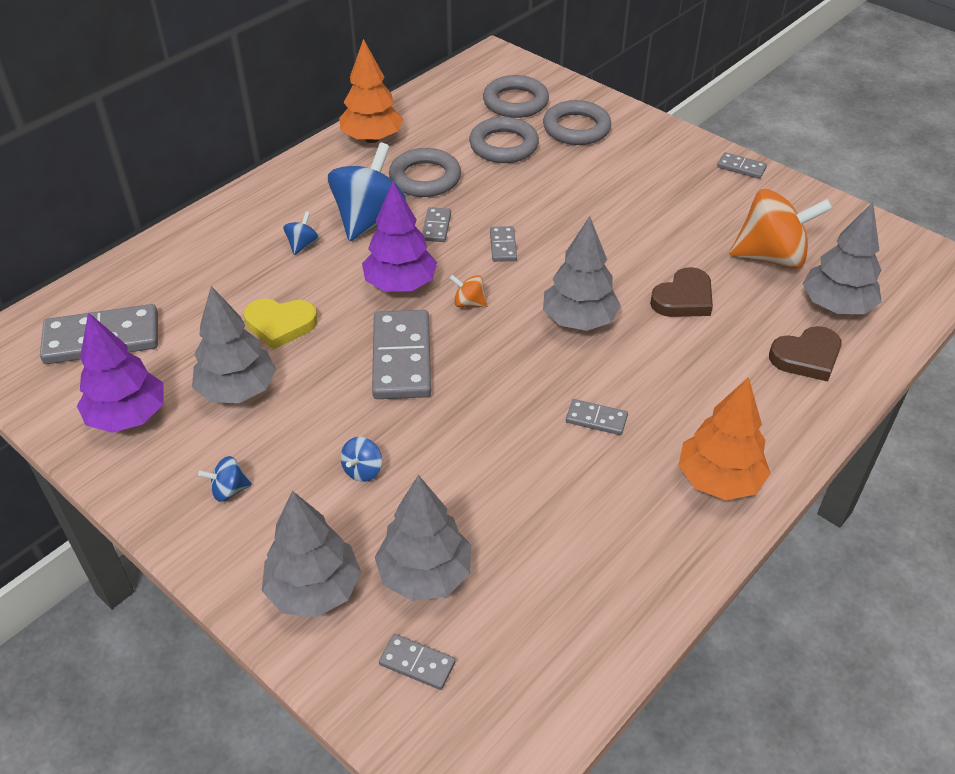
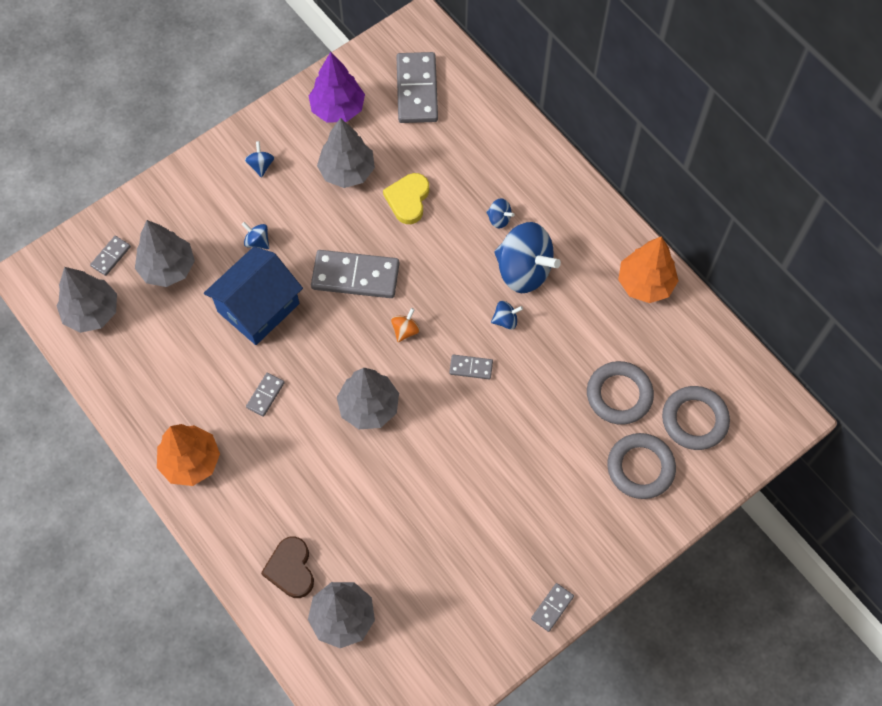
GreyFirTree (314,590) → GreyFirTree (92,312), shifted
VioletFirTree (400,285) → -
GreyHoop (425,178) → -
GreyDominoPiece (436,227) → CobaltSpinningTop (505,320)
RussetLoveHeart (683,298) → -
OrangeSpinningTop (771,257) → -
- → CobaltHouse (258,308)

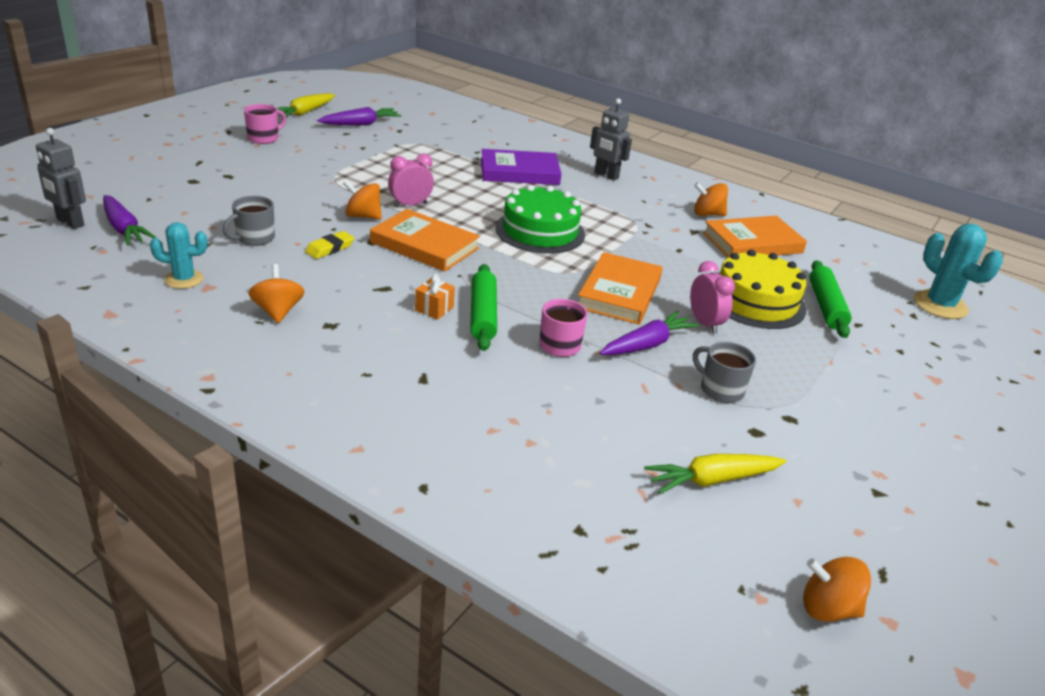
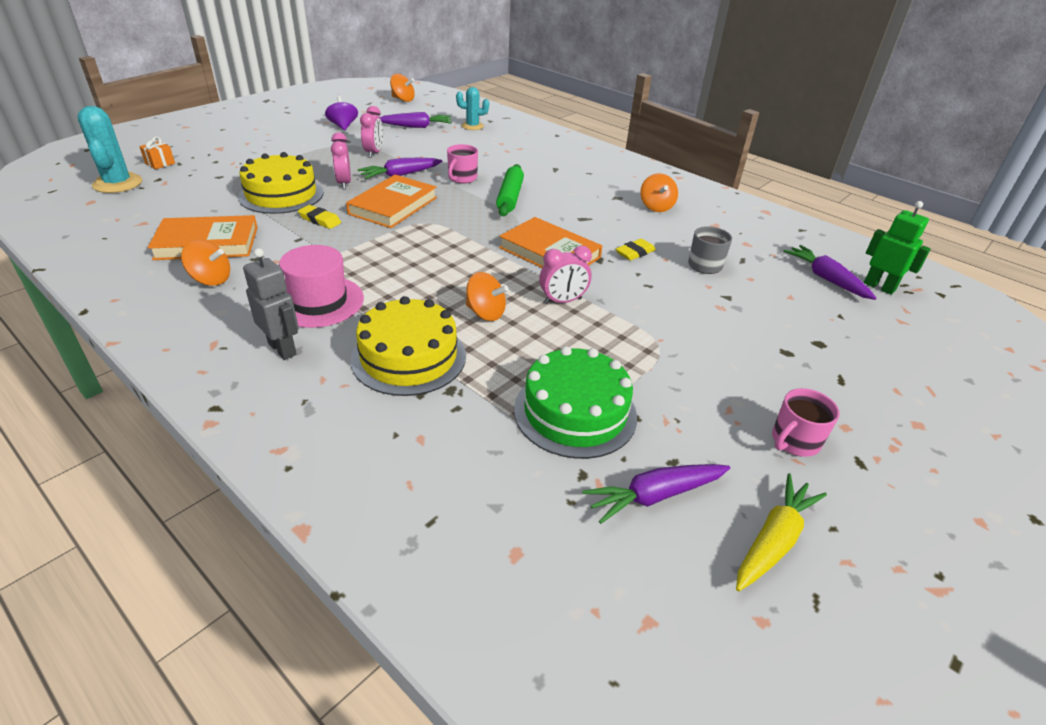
GreyRobotFigure (70,222) → LeafGreenRobotFigure (879,287)
AquaSaguaroCactus (184,279) → AquaSaguaroCactus (472,126), shifted
OrangeSpinningTop (363,216) → OrangeSpinningTop (485,313), shifted
OrangeGift (434,309) → OrangeGift (160,163), shifted
VioletHardcover (519,172) → BrightYellowLayerCake (408,357)
LeafGreenLayerCake (540,231) → LeafGreenLayerCake (575,412), shifted
BrightYellowToyCarrot (712,480) → VioletToyCarrot (416,126)
GreyCoffeeMug (720,389) → PinkClock (374,153)
LeafGreenPastryRoller (826,306) → -
- → PinkHat (318,301)
- → BrightYellowEraser (320,220)
- → VioletSpinningTop (343,126)

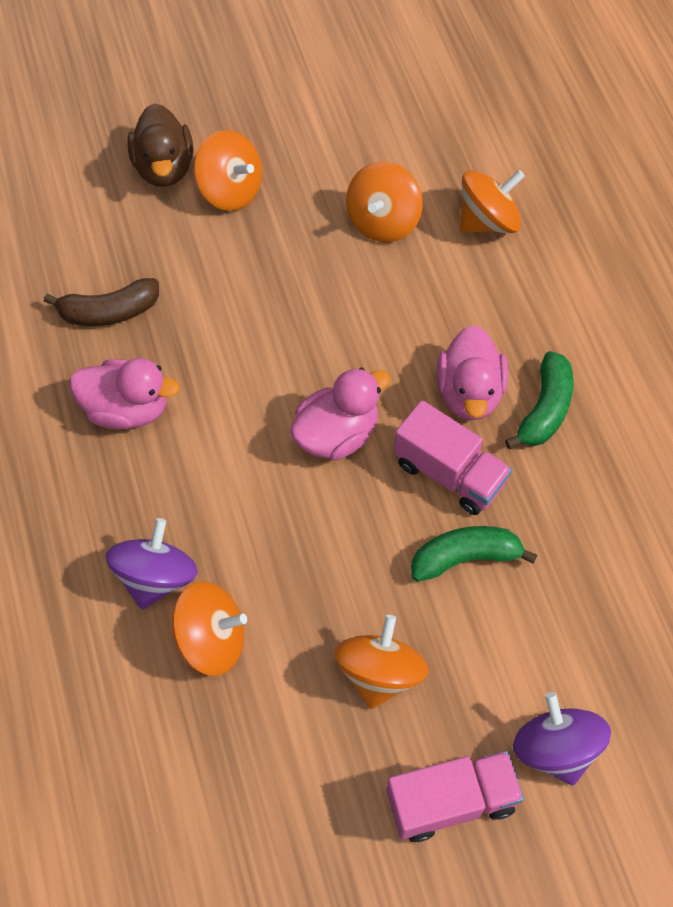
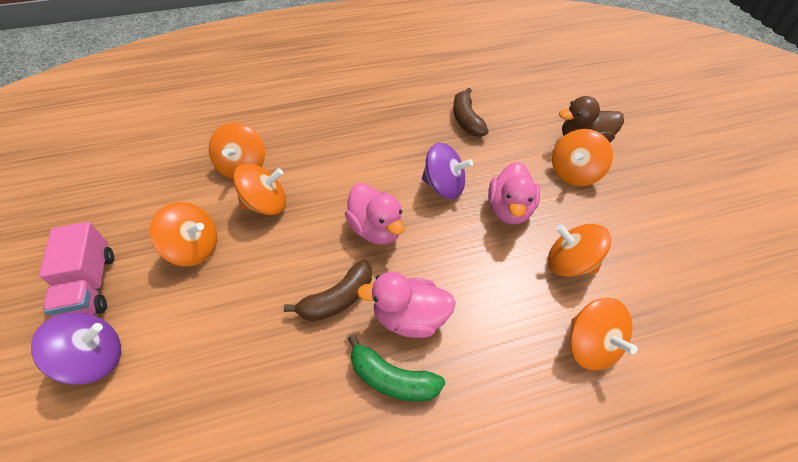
PinkDuck (127,409) → PinkDuck (509,209), shifted
VioletSpinningTop (156,577) → VioletSpinningTop (443,186), shifted
PinkLorry (449,473) → RussetBanana (337,299)
LeafGreenBanana (465,557) → -
- → OrangeSpinningTop (265,204)

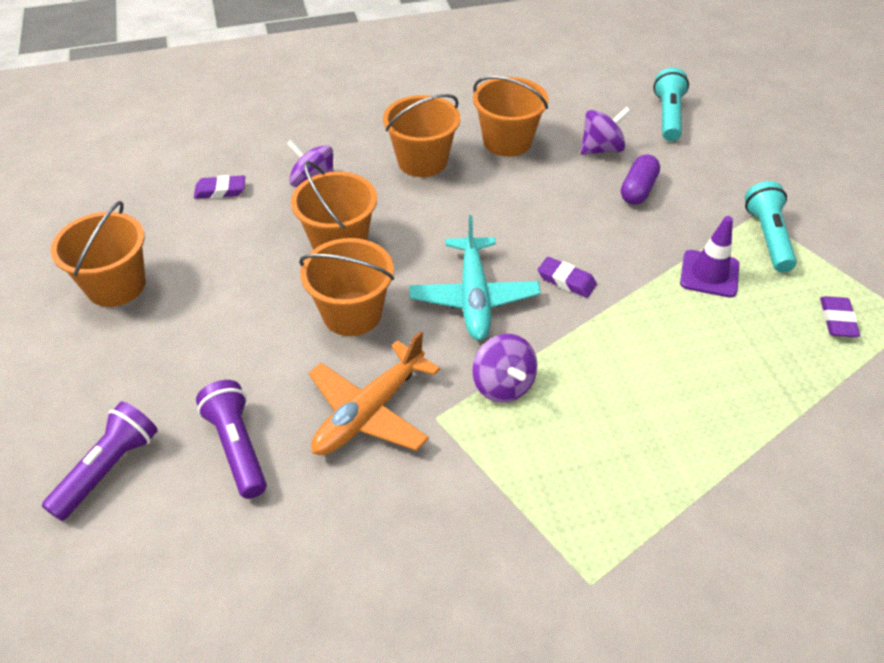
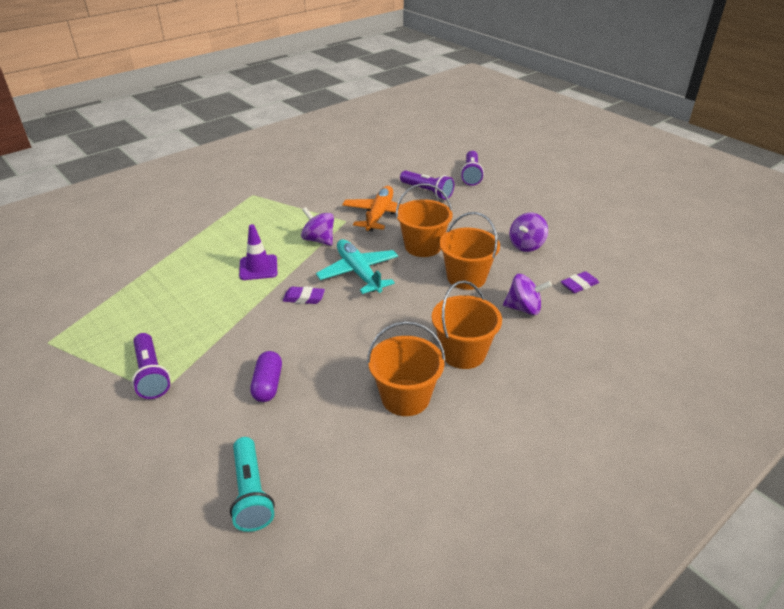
OrangeBucket (116,285) → -
VioletSpinningTop (601,149) → VioletSpinningTop (526,245), shifted
VioletSafetyCone (709,274) → VioletSafetyCone (258,268), shifted
AquaPocketTorch (768,237) → VioletPocketTorch (151,374)
VioletEraser (837,320) → -

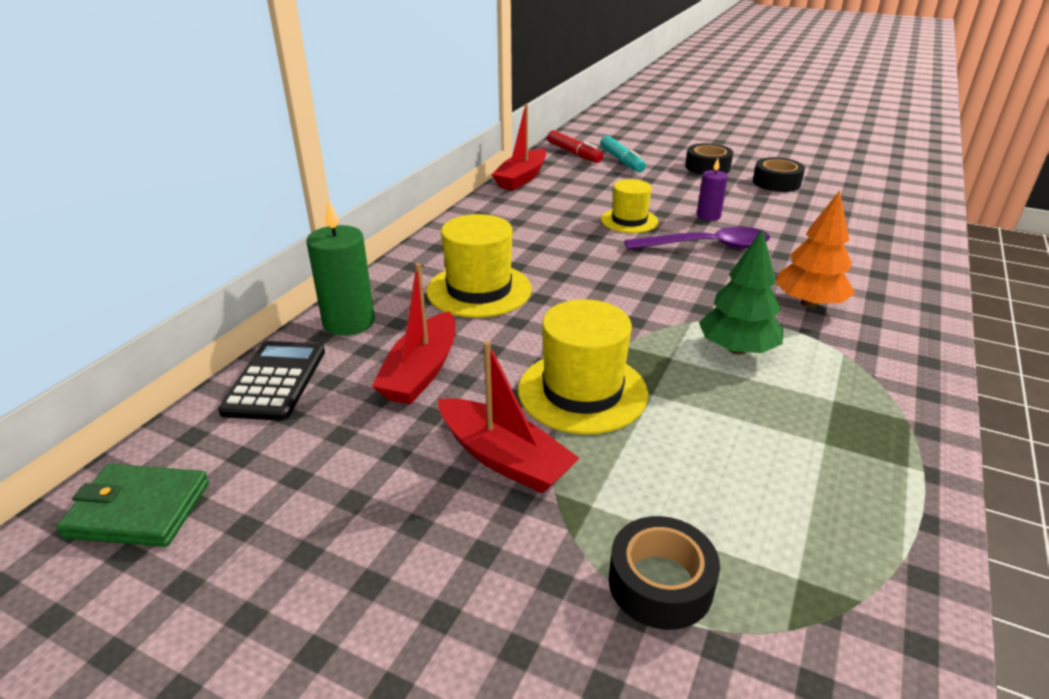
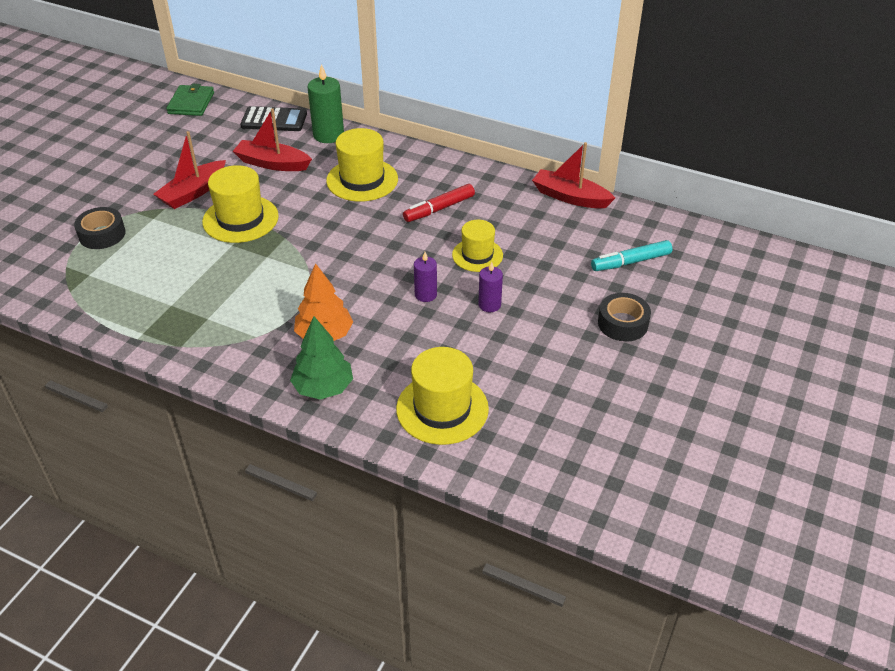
CrimsonMarkerPen (573,153) → CrimsonMarkerPen (439,209), shifted
VioletSpoon (707,246) → VioletWaxCandle (425,295)
LeafGreenFirTree (737,349) → LeafGreenFirTree (323,388), shifted
BlackTape (776,182) → -
- → BrightYellowHat (442,409)

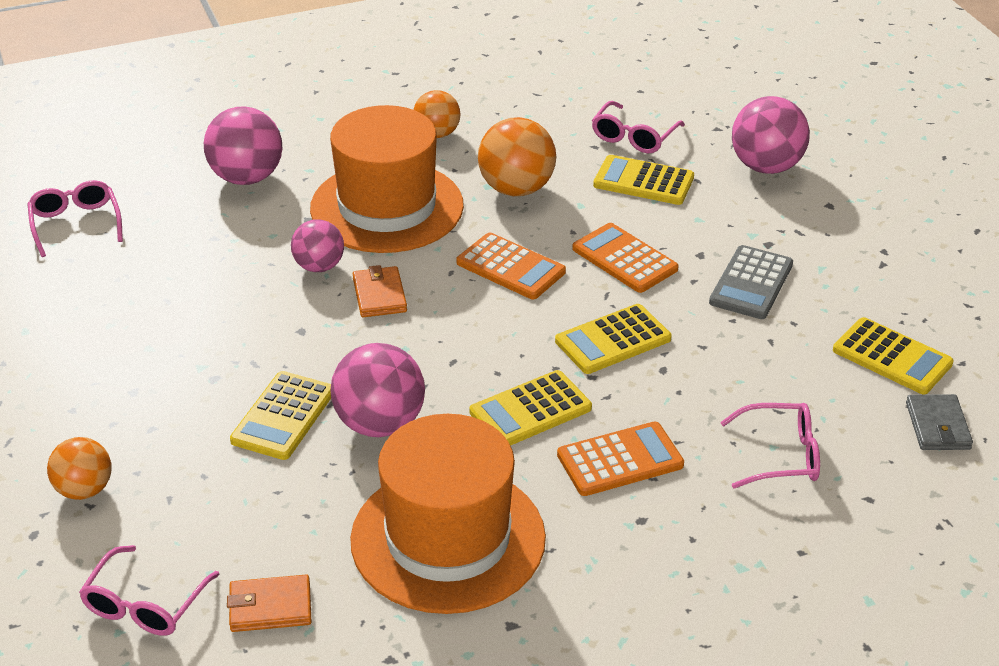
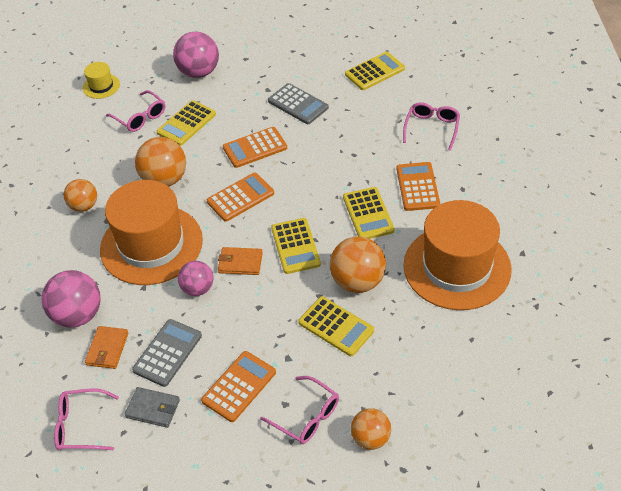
PinkGlasses (145,604) → PinkGlasses (306,416), shifted
OrangeCardWallet (270,607) → OrangeCardWallet (107,349), shifted
PinkPlayBall (379,424) → OrangePlayBall (357,281)
BrightYellowAddingMachine (613,340) → BrightYellowAddingMachine (295,246), shifted
GreyCardWallet (938,426) → GreyCardWallet (153,409), shifted
- → BrightYellowHat (101,86)
- → GreyAddingMachine (167,353)
- → OrangeAddingMachine (239,386)

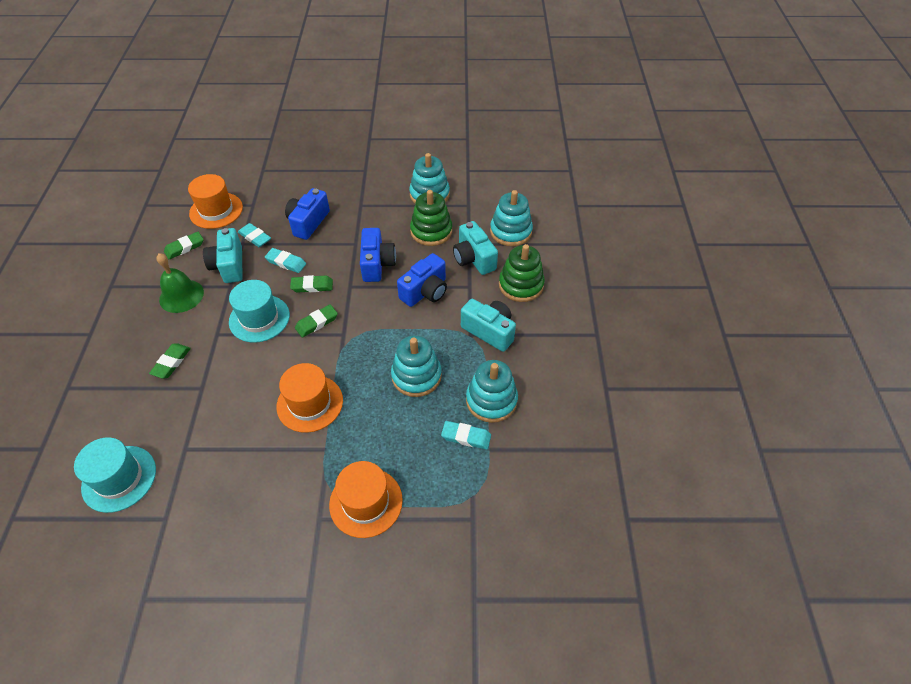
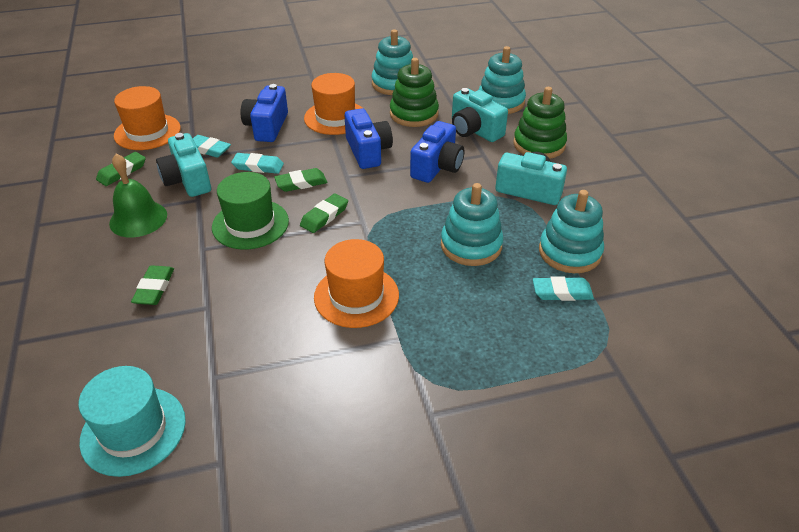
AquaHat (259,318) → LeafGreenHat (250,224)
OrangeHat (366,502) → OrangeHat (335,117), shifted

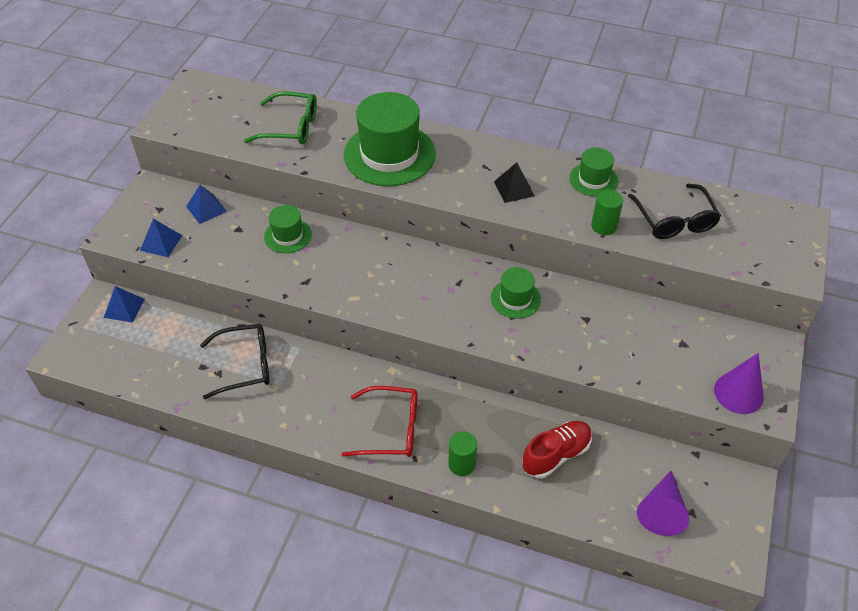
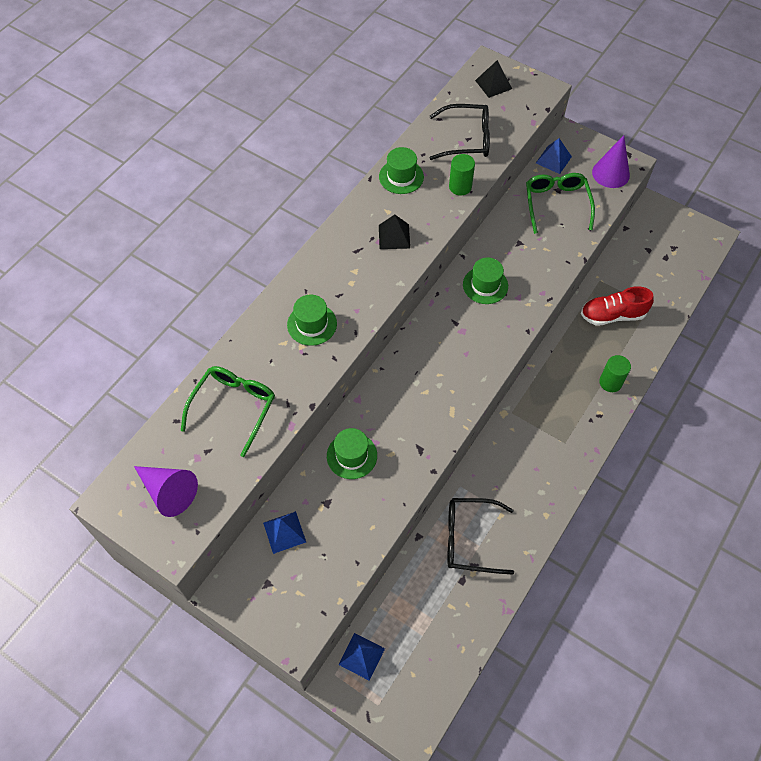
CobaltSolidPyramid (161,242) → CobaltSolidPyramid (553,160), shifted
BlackGlasses (245,365) → BlackGlasses (470,539), 90 degrees counterclockwise
CrimsonGlasses (391,429) → -
LeafGreenHat (389,154) → LeafGreenHat (312,324), x0.51
CrimsonShoe (556,455) → CrimsonShoe (612,315), 75 degrees counterclockwise
VioletSolidCone (661,510) → VioletSolidCone (168,492), shifted
- → BlackSolidPyramid (493,84)
- → LeafGreenGlasses (556,204)

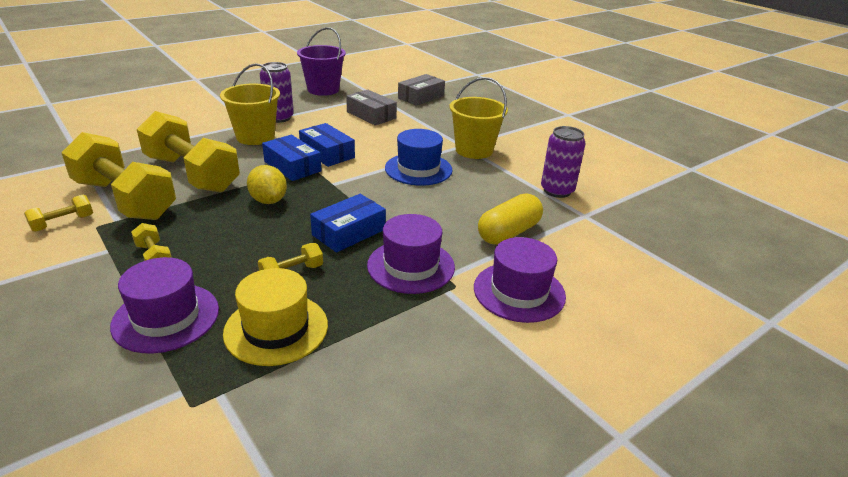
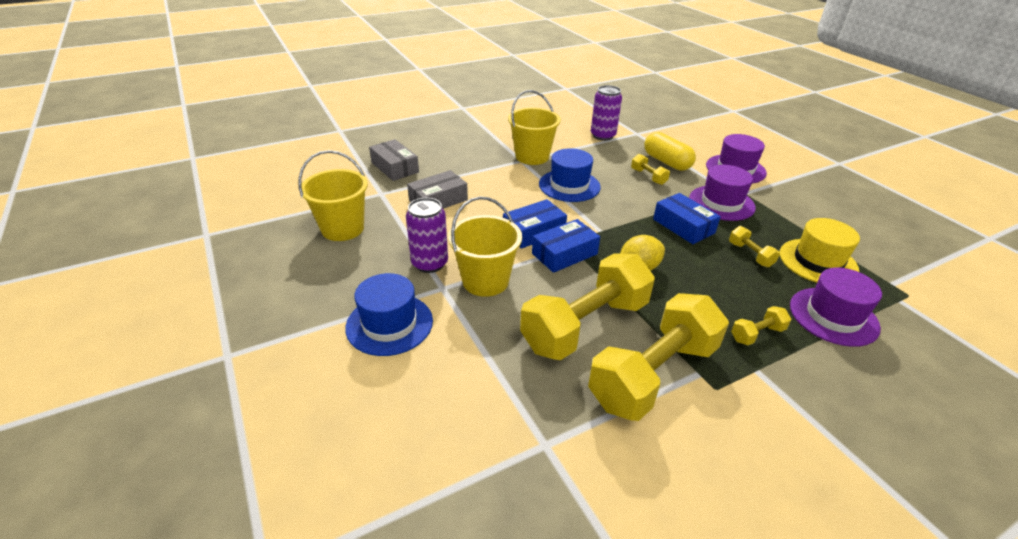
BrightYellowHandWeight (63,223) → BrightYellowHandWeight (648,177), shifted
VioletBucket (323,89) → BrightYellowBucket (343,229)
- → CobaltHat (389,324)

